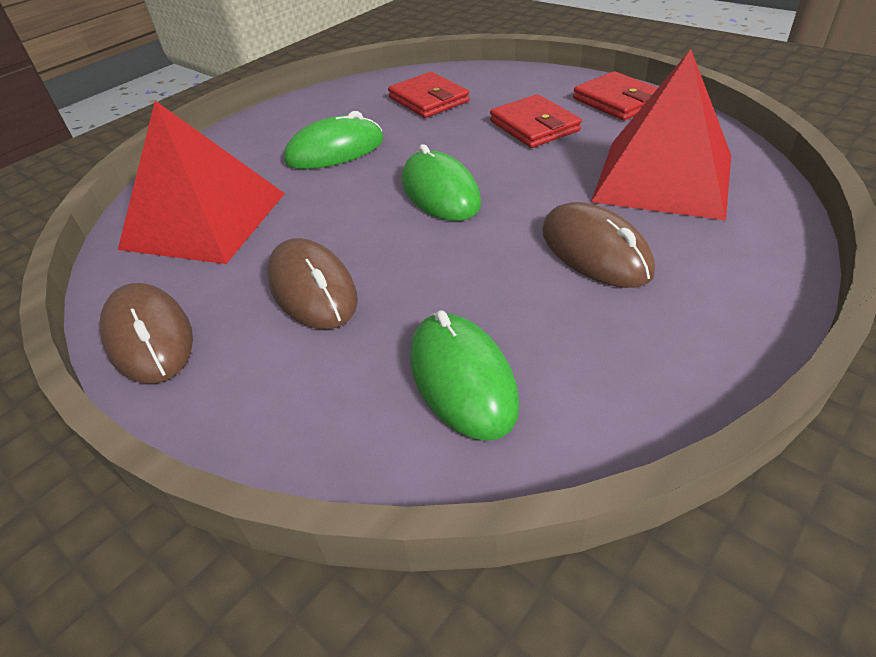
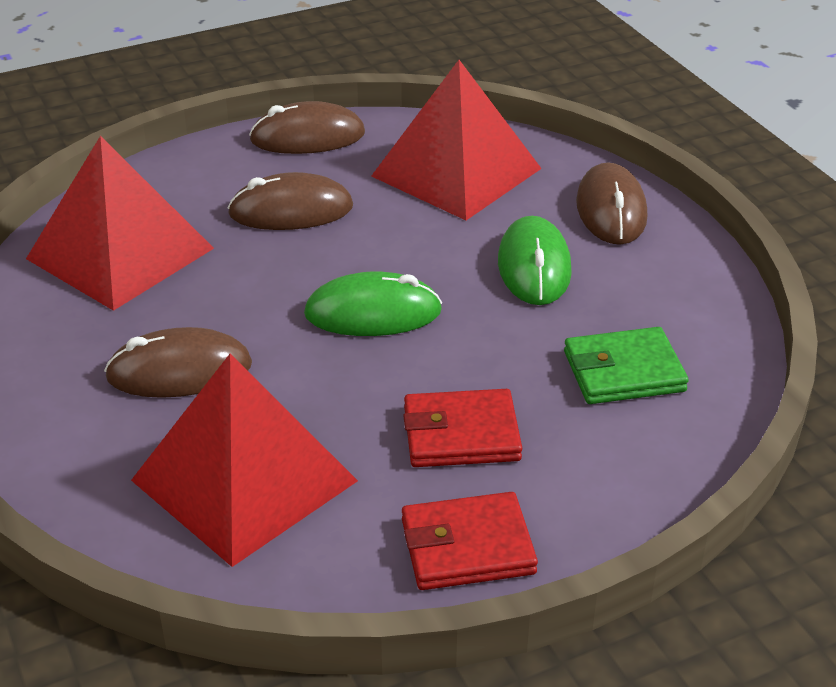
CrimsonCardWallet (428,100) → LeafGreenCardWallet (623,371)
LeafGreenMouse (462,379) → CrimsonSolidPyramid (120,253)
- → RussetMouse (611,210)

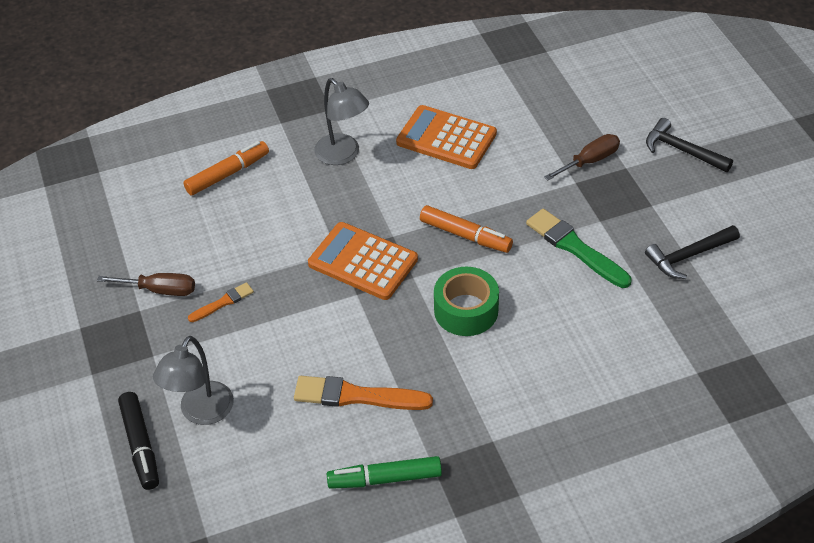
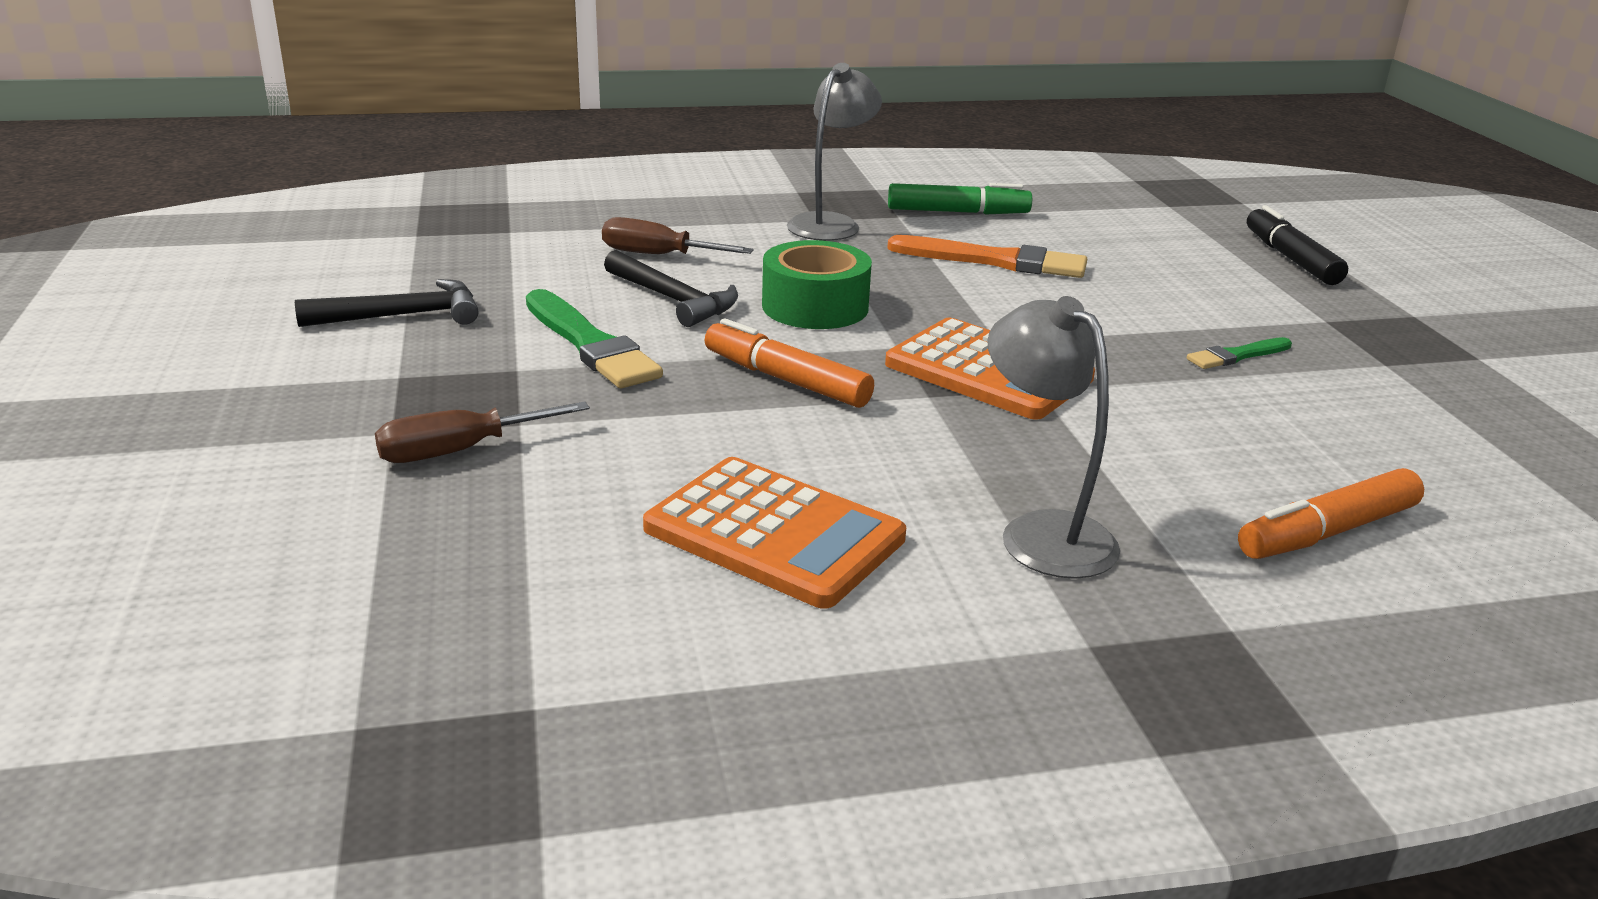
RussetScrewdriver (160,290) → RussetScrewdriver (658,255), shifted
GreyDeskLamp (201,413) → GreyDeskLamp (830,223), shifted
OrangePaintbrush (223,302) → LeafGreenPaintbrush (1237,356)
BlackHammer (682,150) → BlackHammer (673,299), shifted

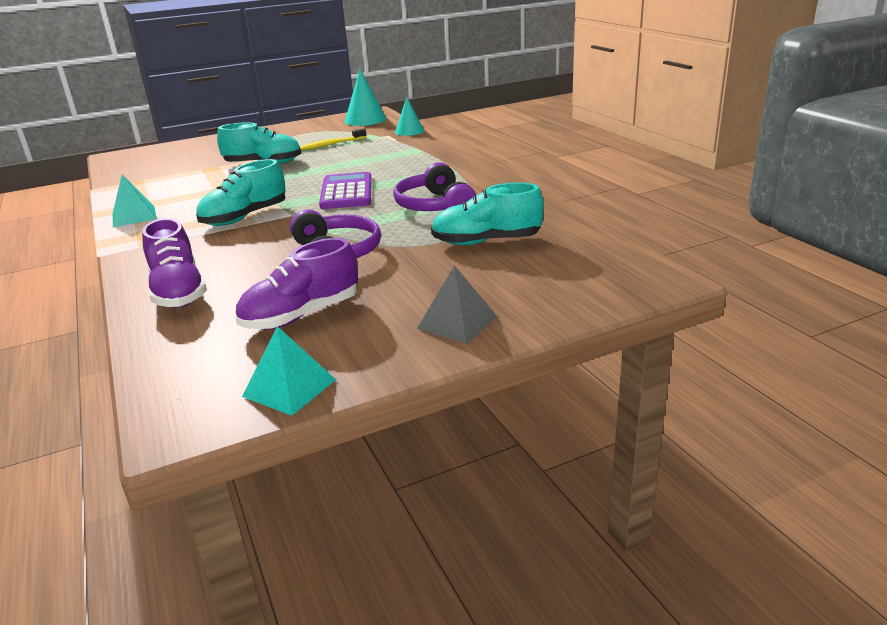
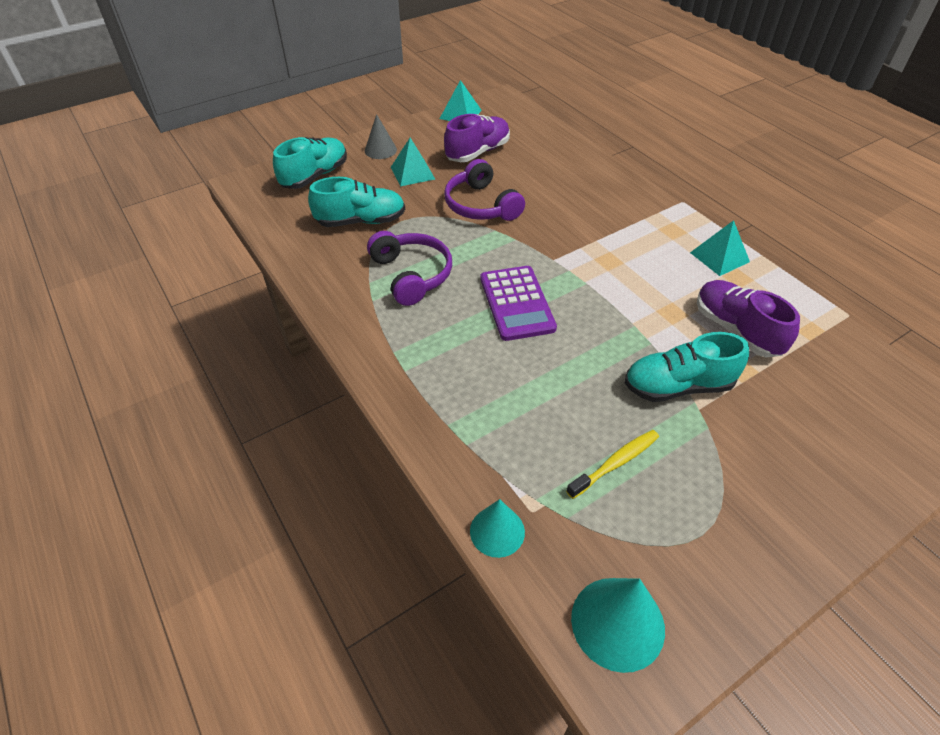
VioletShoe (178,292) → VioletShoe (736,330), shifted
AquaShoe (244,217) → AquaShoe (315,176), shifted
GreySolidPyramid (457,322) → GreySolidCone (380,150)
- → AquaSolidPyramid (412,173)

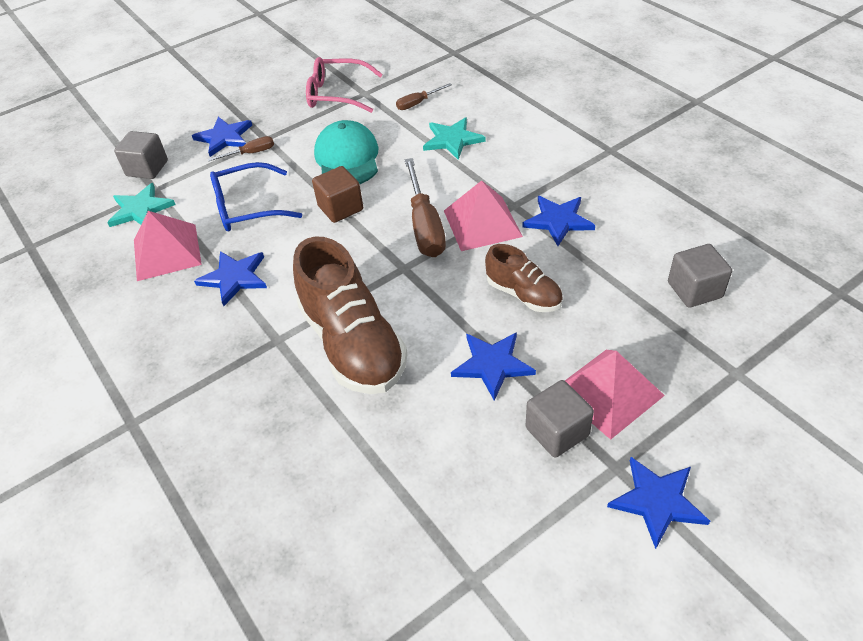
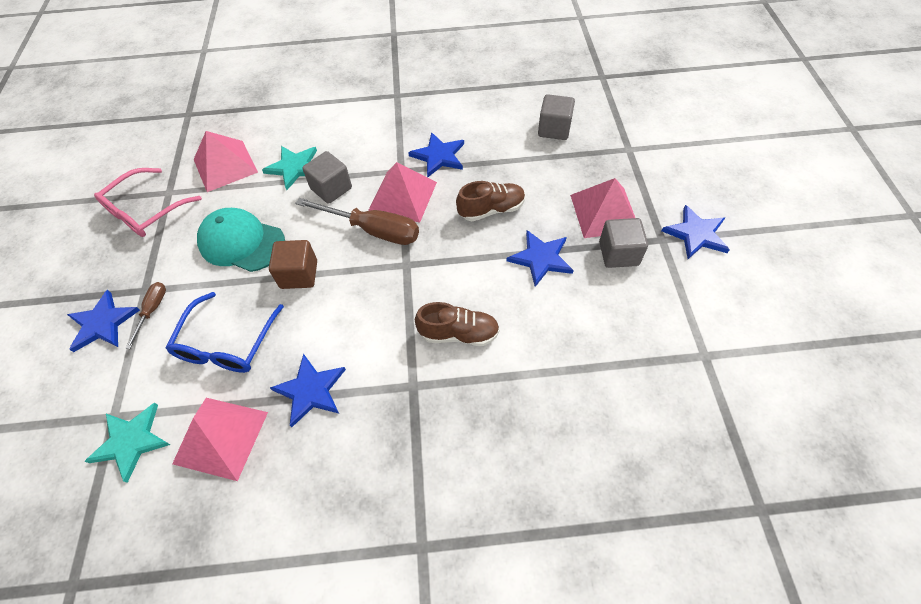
GreyBlock (147,168) → GreyBlock (331,188), shifted
RussetShoe (353,344) → RussetShoe (459,333), x0.54
RussetScrewdriver (418,103) → PinkSolidPyramid (225,165)

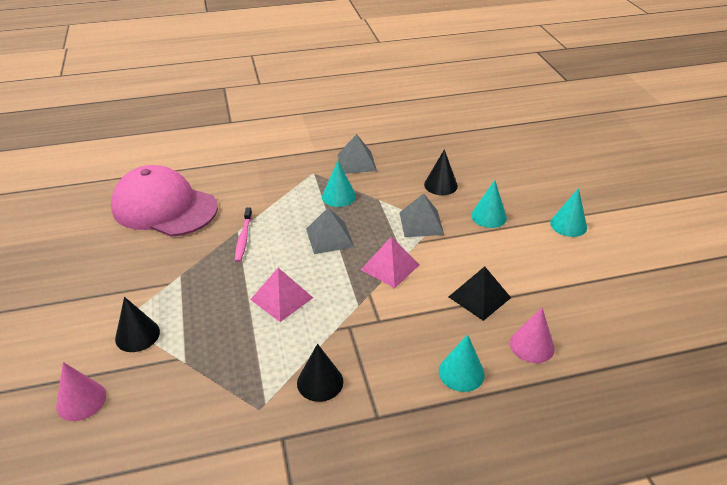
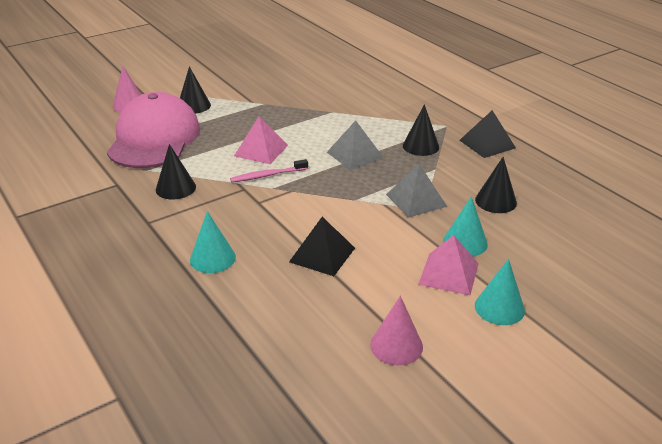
PinkBaseballCap (164,207) → PinkBaseballCap (154,139), shifted
PinkDentalBrush (243,238) → PinkDentalBrush (267,175), shifted
AquaSolidCone (338,196) → BlackSolidCone (420,146)
GreySolidPyramid (356,162) → BlackSolidPyramid (487,144)
PinkSolidPyramid (390,267) → PinkSolidPyramid (449,274), shifted
PinkSolidCone (532,345) → PinkSolidCone (396,345), shifted

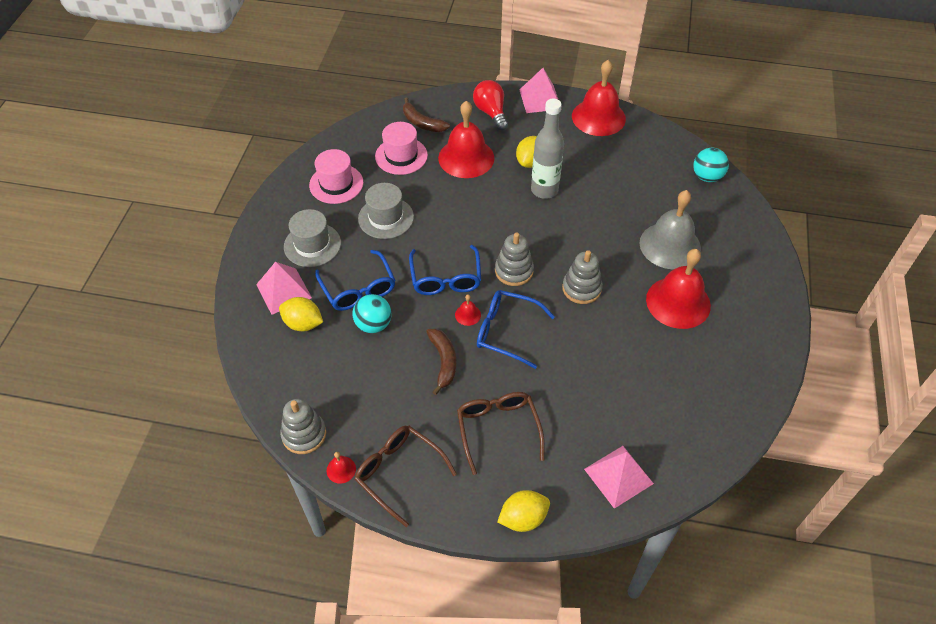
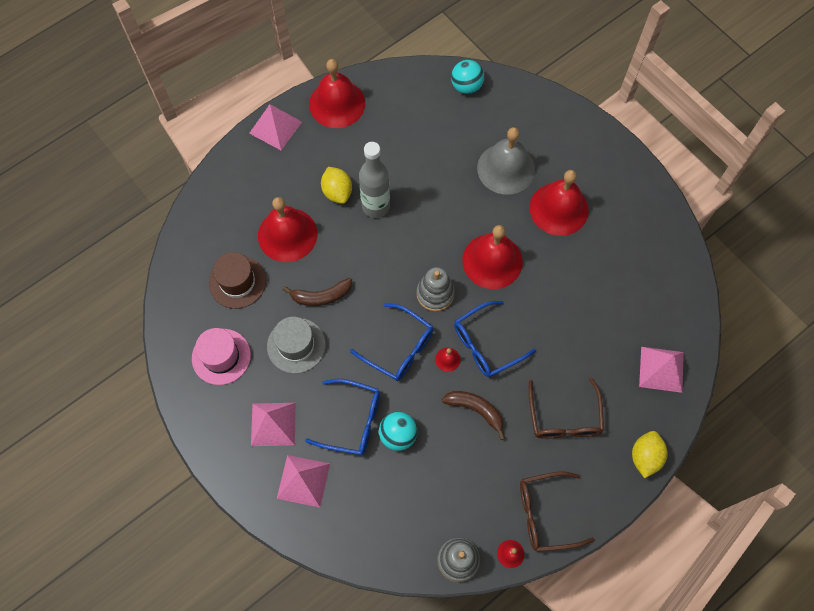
BrightYellowCitrusFruit (303,324) → -
GreyHat (312,245) → PinkSolidPyramid (273,424)
PinkHat (401,156) → RussetHat (237,282)
RussetBanana (422,123) → RussetBanana (321,296), shifted
RussetGlasses (498,429) → RussetGlasses (564,418), 120 degrees counterclockwise
CrimsonLightBulb (491,112) → -
GreyStackingRings (581,288) → CrimsonHandBell (492,261)

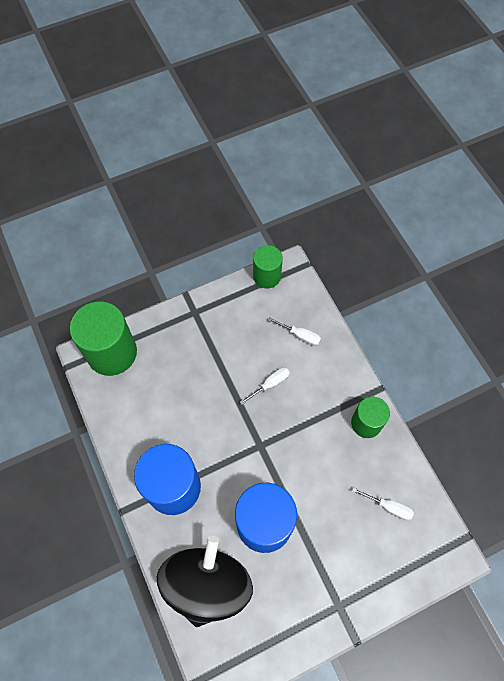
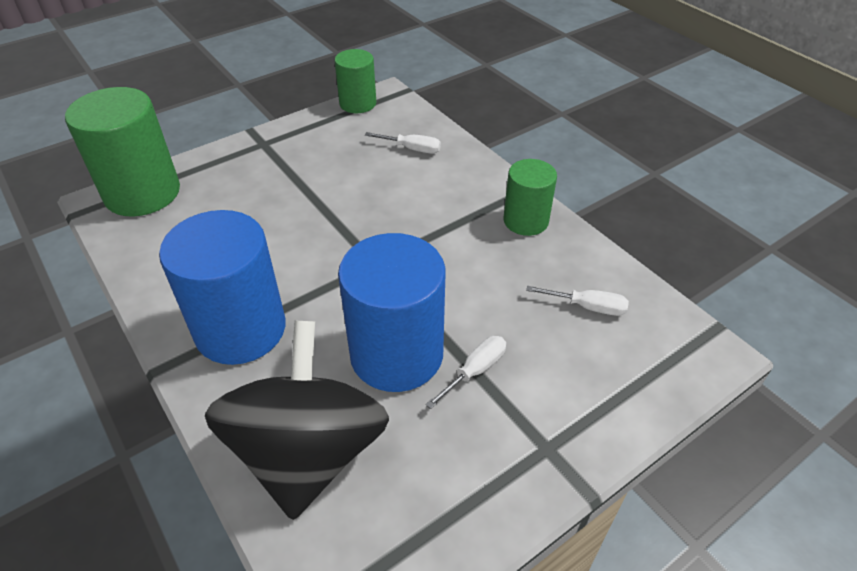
WhiteScrewdriver (270,384) → WhiteScrewdriver (475,371), shifted

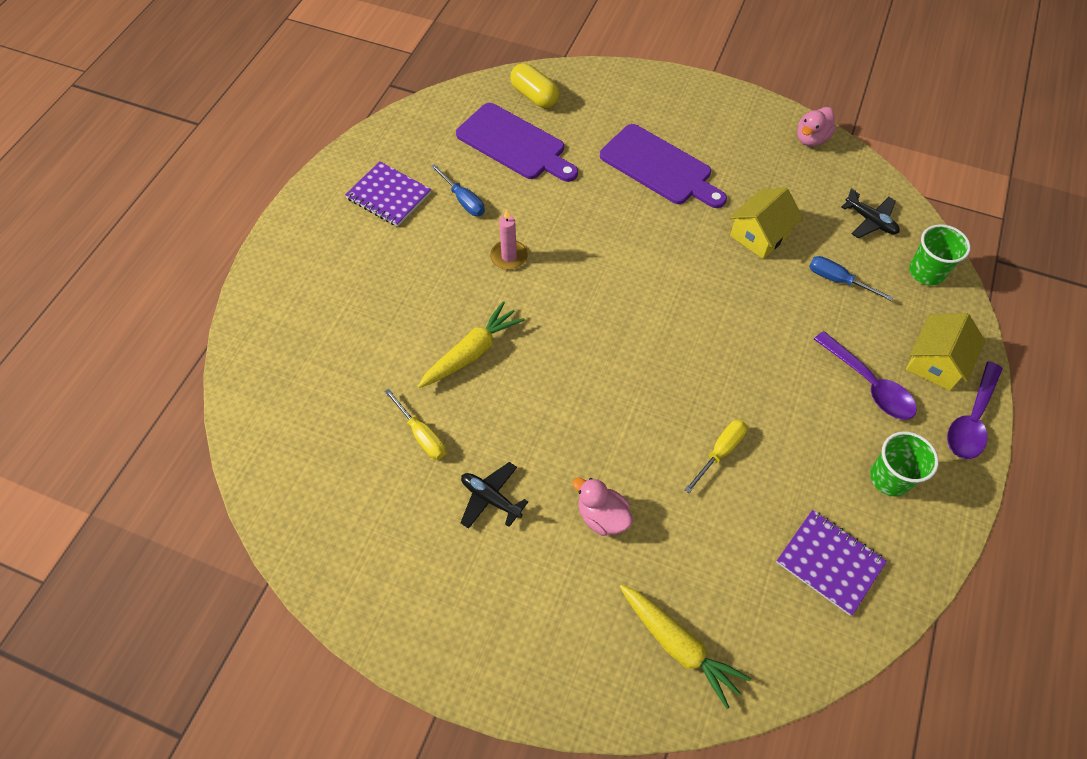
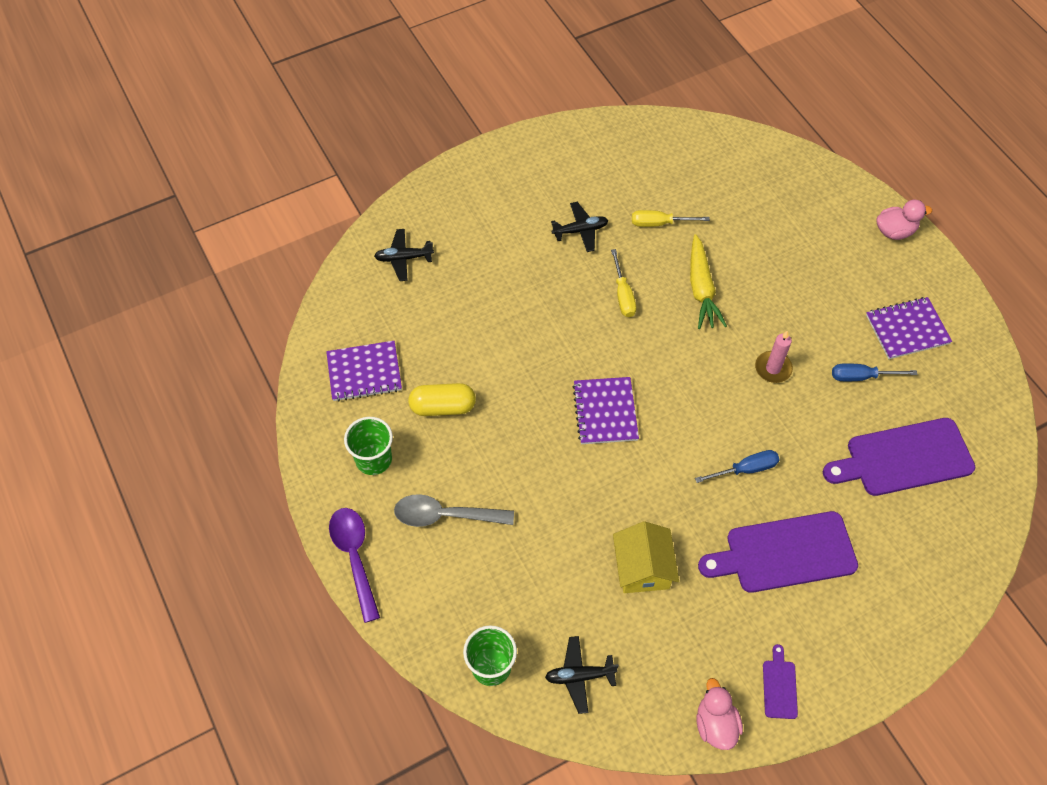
BrightYellowPillShape (534,96) → BrightYellowPillShape (443,407), shifted
PinkDuck (602,516) → PinkDuck (894,231), shifted
BrightYellowToyCarrot (678,645) → BlackToyPlane (403,258)
BrightYellowScrewdriver (720,452) → BrightYellowScrewdriver (623,295), shifted
CobaltScrewdriver (838,280) → CobaltScrewdriver (745,469), shifted
VioletSpoon (869,384) → GreySpoon (445,515)
BrightYellowHouse (935,362) → -
- → VioletNotebook (605,412)
- → VioletChoppingBoard (779,686)

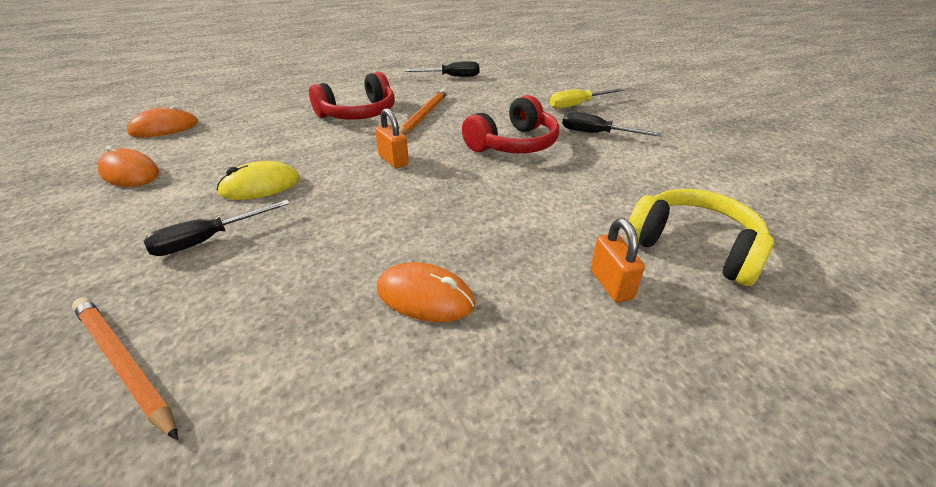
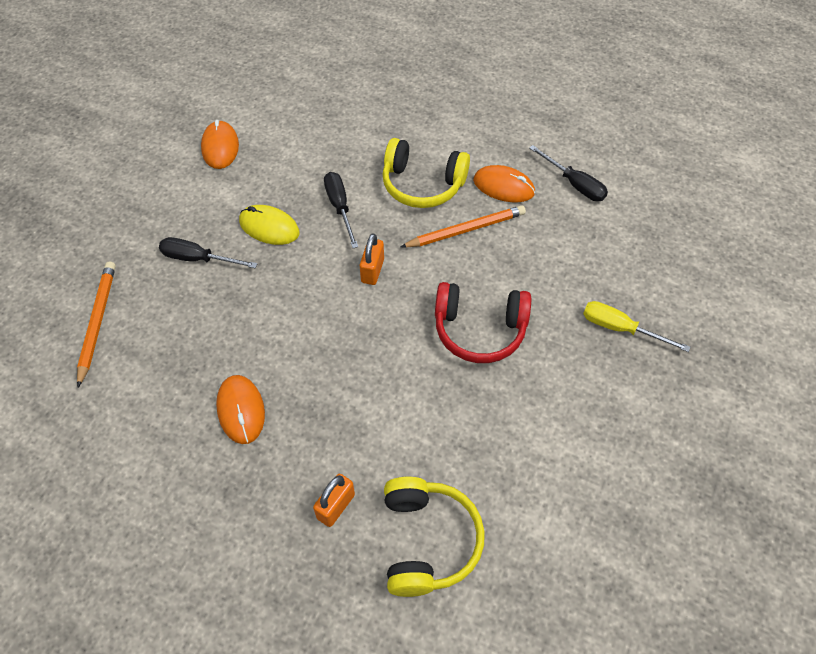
OrangeMouse (164,128) → OrangeMouse (503,186), shifted
CrimsonOverEarHeadphones (358,113) → BrightYellowOverEarHeadphones (422,184)
BlackScrewdriver (596,134) → BlackScrewdriver (340,207), shifted

